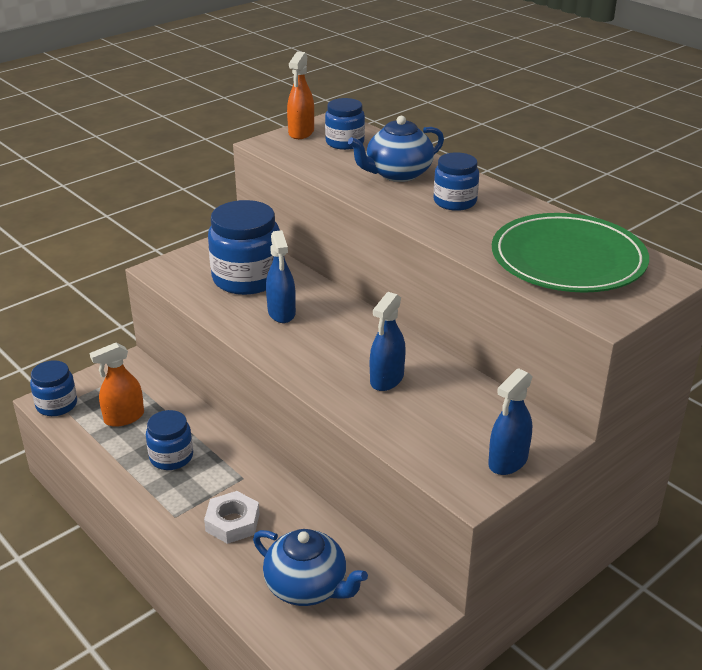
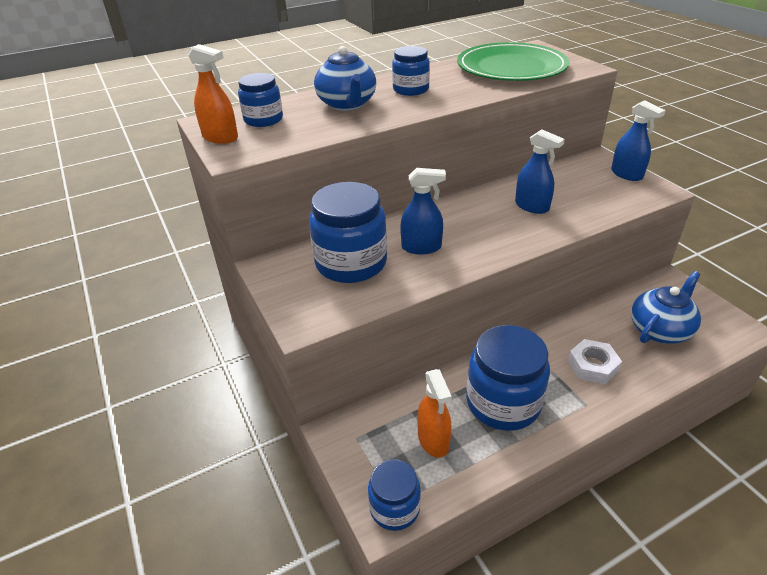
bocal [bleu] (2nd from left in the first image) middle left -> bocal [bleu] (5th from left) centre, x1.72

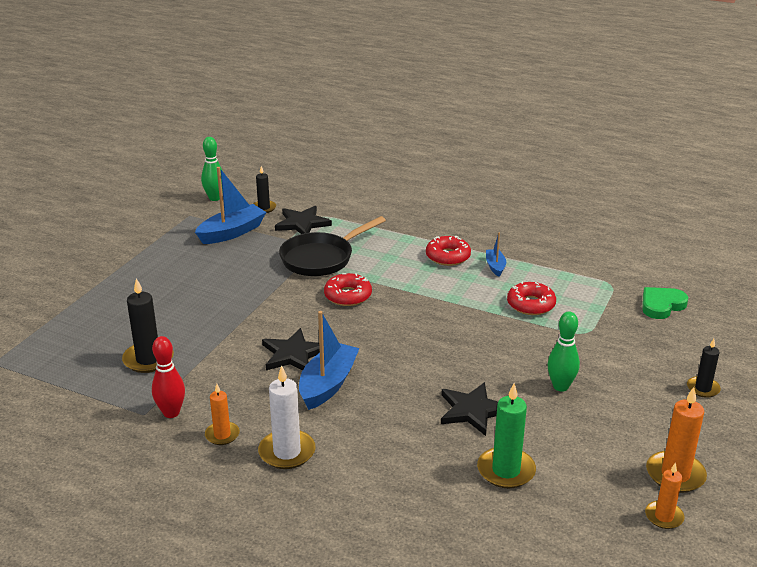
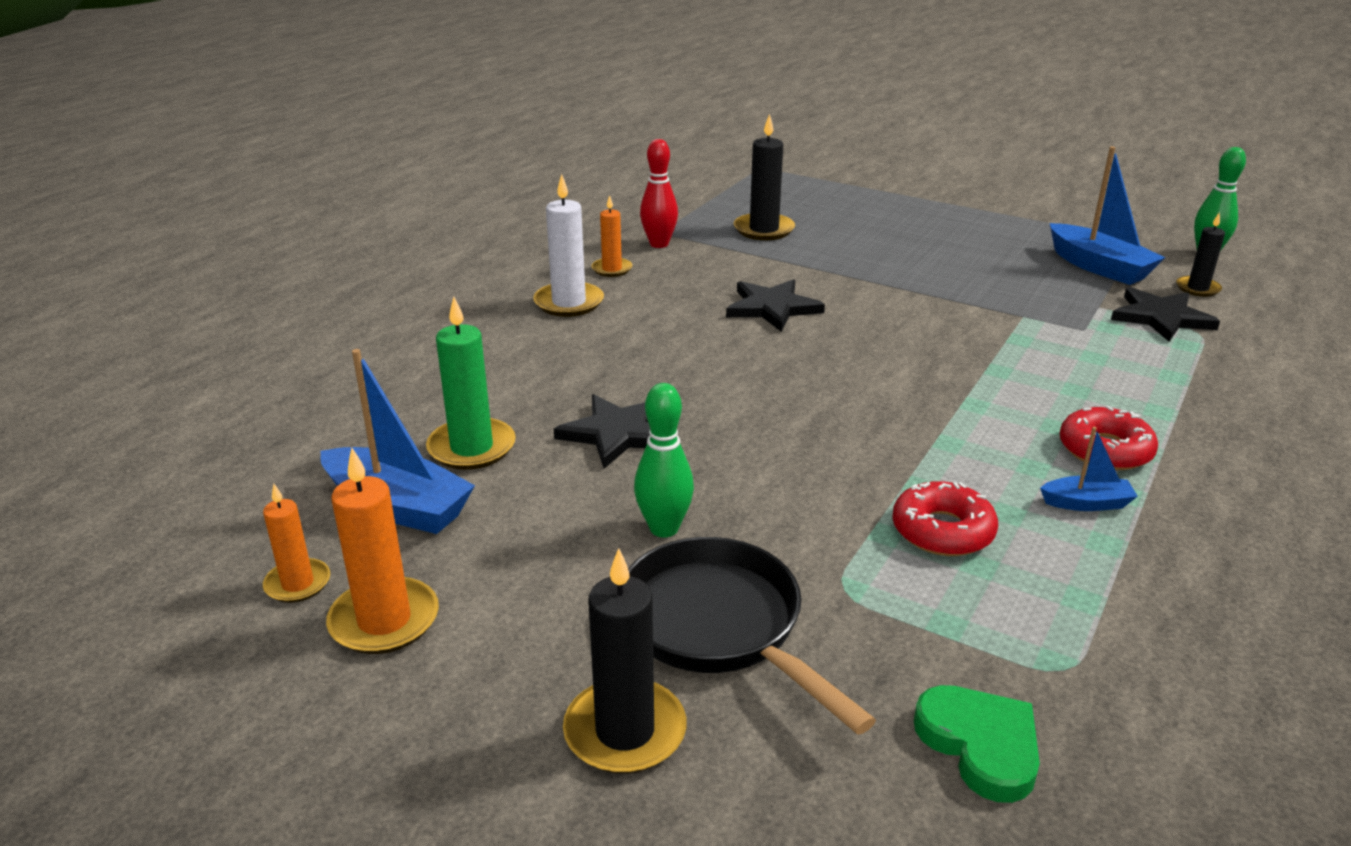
poêle [noir] centre -> poêle [noir] bottom centre, moved
beignet [rouge] (1st from left) centre -> none
bateau [bleu] (2nd from left in the first image) centre -> bateau [bleu] (1st from left) middle left, moved
bougie [noir] (3rd from left in the first image) middle right -> bougie [noir] (1st from left) bottom centre, x1.61

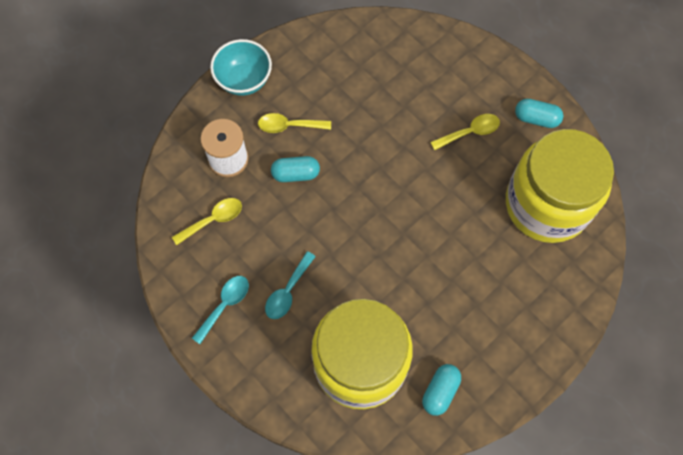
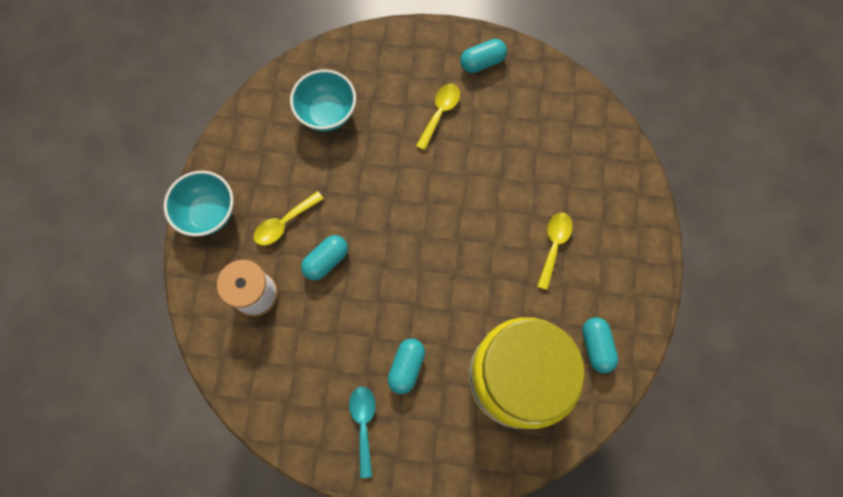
bocal [jaune] (2nd from left) middle right -> none
cuillère [jaune] (1st from left in the first image) middle left -> cuillère [jaune] (3rd from left) centre, moved
cuillère [turquoise] (2nd from left) centre -> gélule [turquoise] (2nd from left) bottom centre
none -> bol [turquoise] (2nd from left) top centre

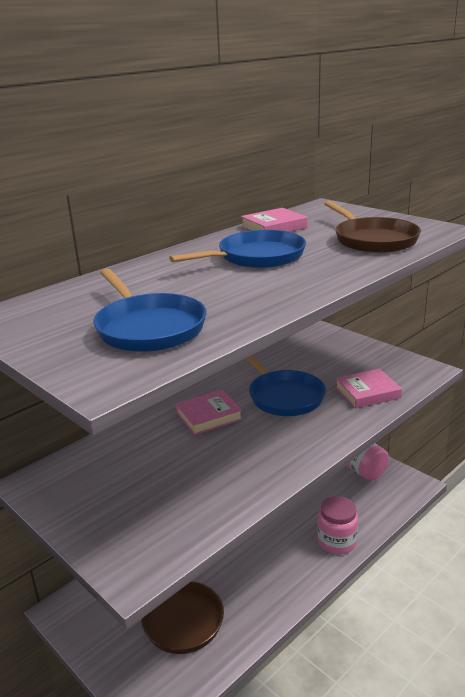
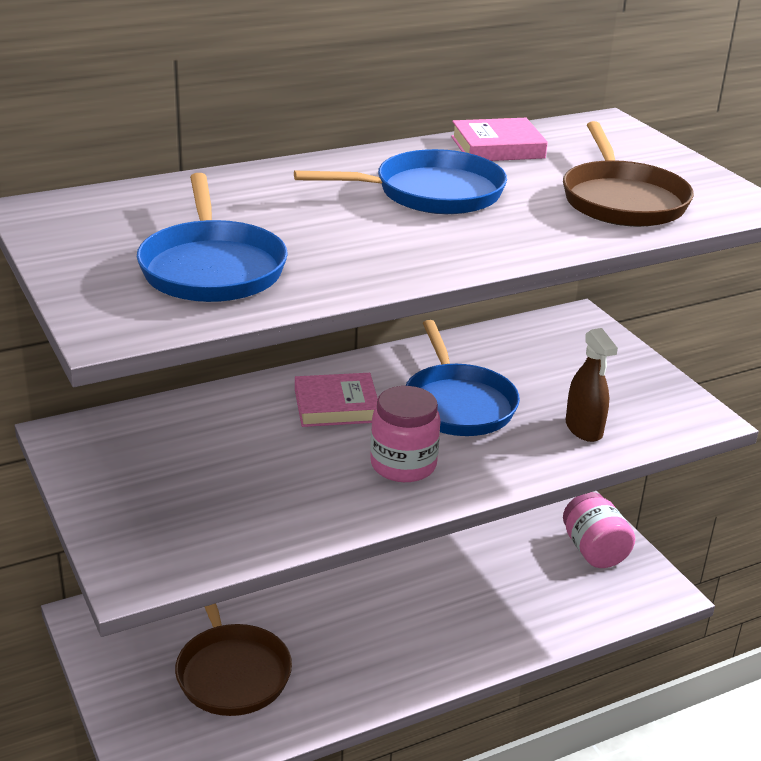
livre [rose] (3rd from left) middle right -> vaporisateur [marron] middle right
bocal [rose] (1st from left) bottom right -> bocal [rose] (1st from left) centre, moved

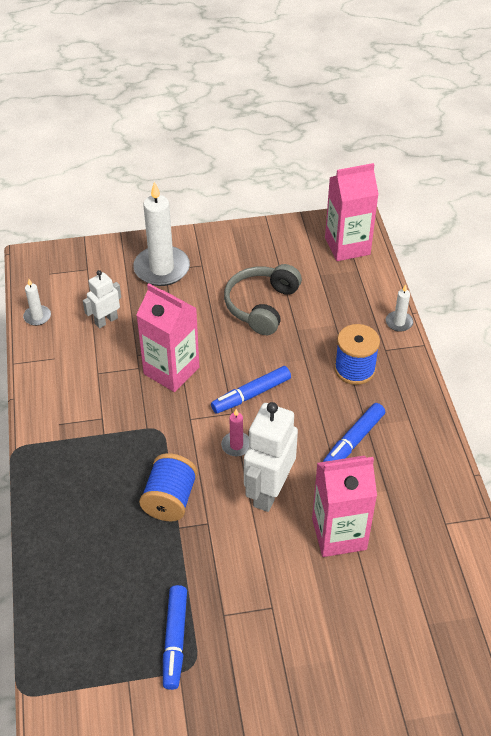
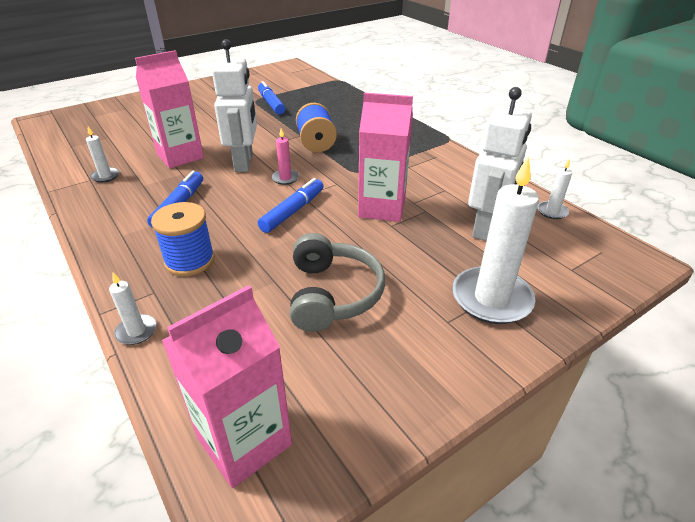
robot [blanc] (1st from left in the first image) middle left -> robot [blanc] (2nd from left) top right, x1.77
none -> bougie [blanc] (1st from left) top left

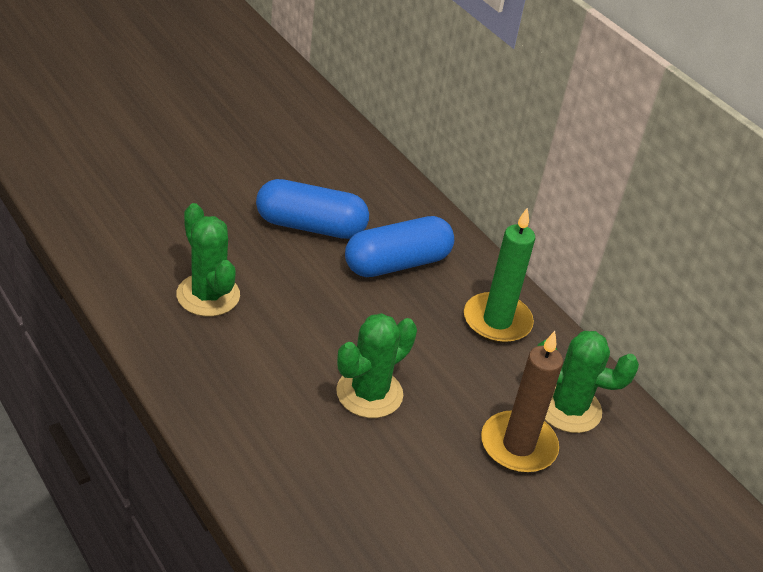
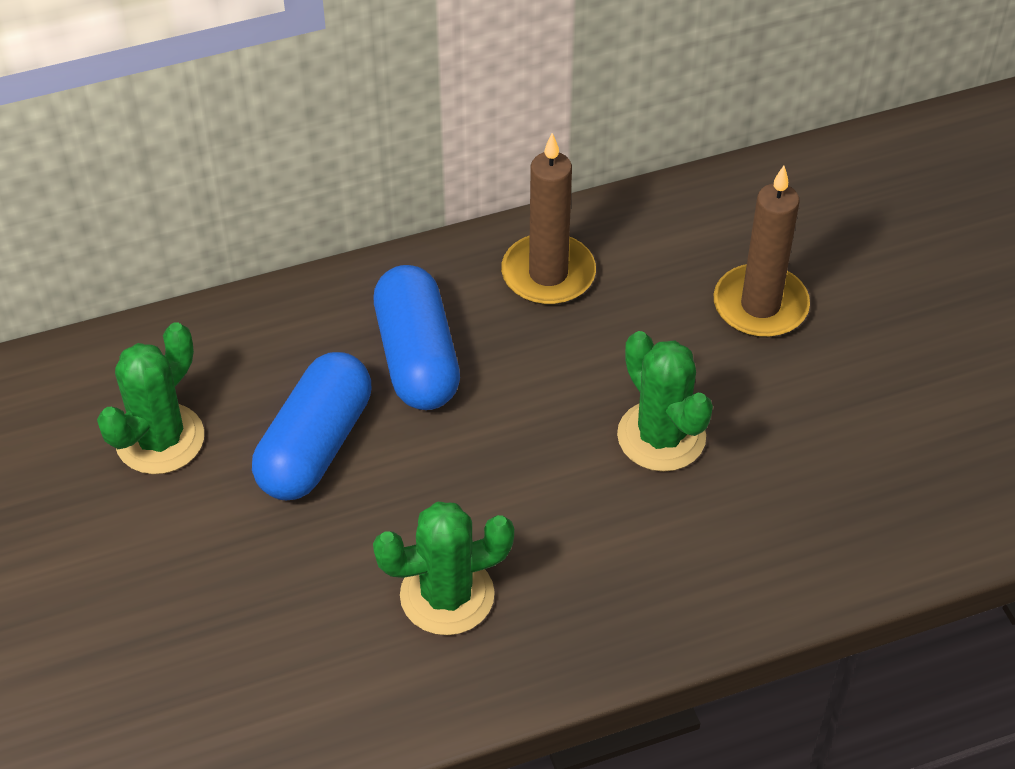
bougie [vert] centre -> bougie [marron] (1st from left) top centre
cactus [vert] (3rd from left in the first image) bottom right -> cactus [vert] (1st from left) middle left, moved

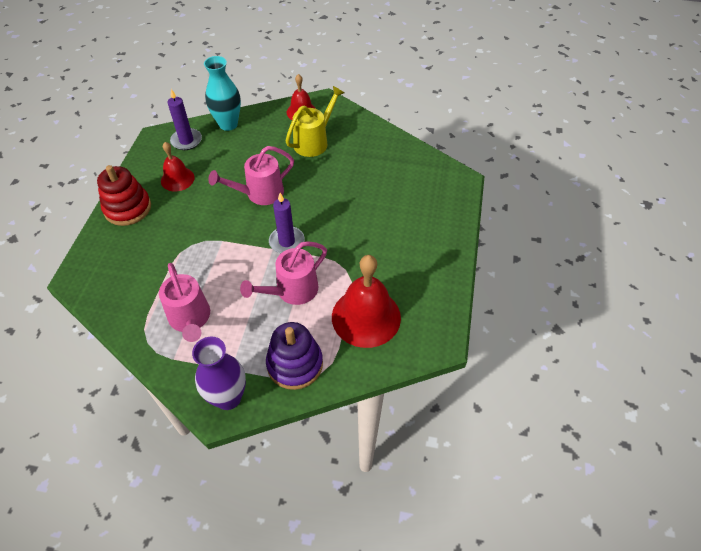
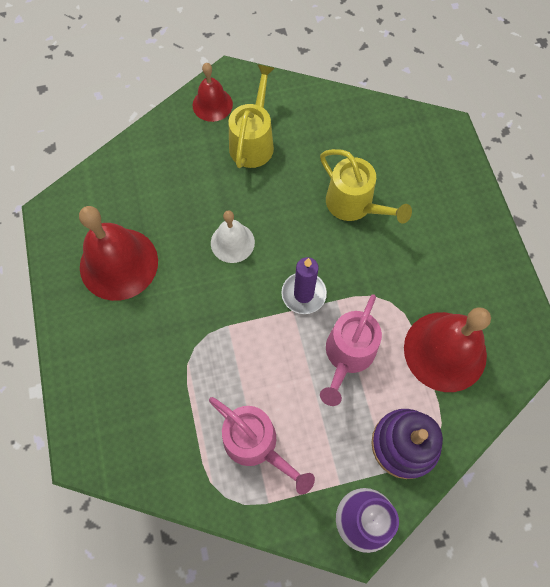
vase [turquoise] top left -> none
bougie [violet] (1st from left) top left -> none
cloche [rouge] (1st from left) top left -> cloche [rouge] (1st from left) middle left, x1.75
arrosoir [rose] (2nd from left) top centre -> cloche [blanc] centre
jouet à empiler [rouge] middle left -> none
none -> arrosoir [jaune] (2nd from left) top centre

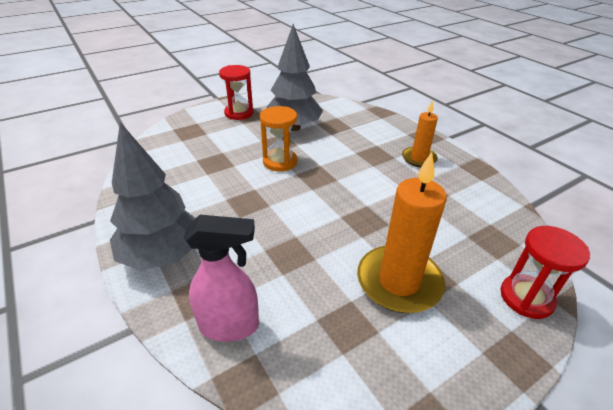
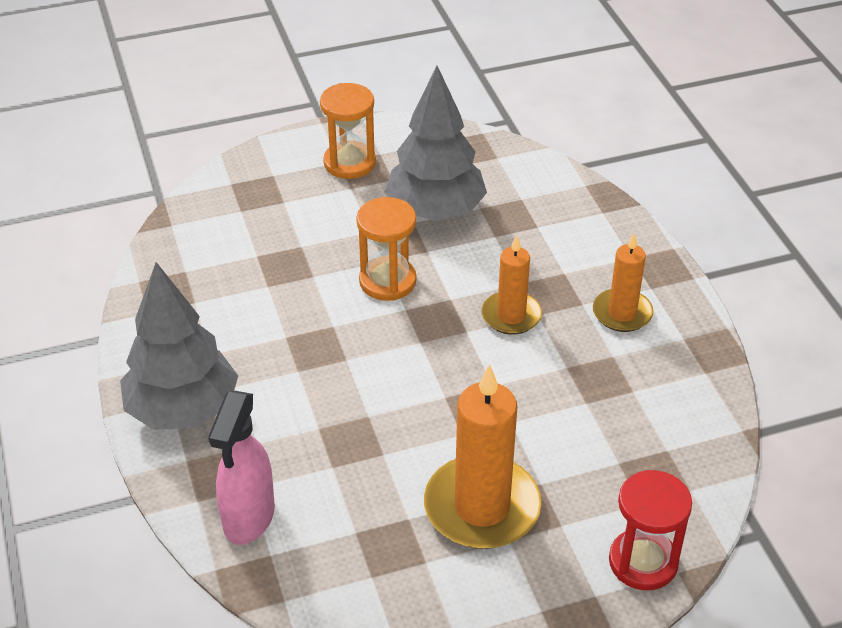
sablier [rouge] (1st from left) top centre -> sablier [orange] (1st from left) top centre
vaporisateur [rose] bottom centre -> vaporisateur [rose] bottom left, 90 degrees clockwise
none -> bougie [orange] (2nd from left) centre

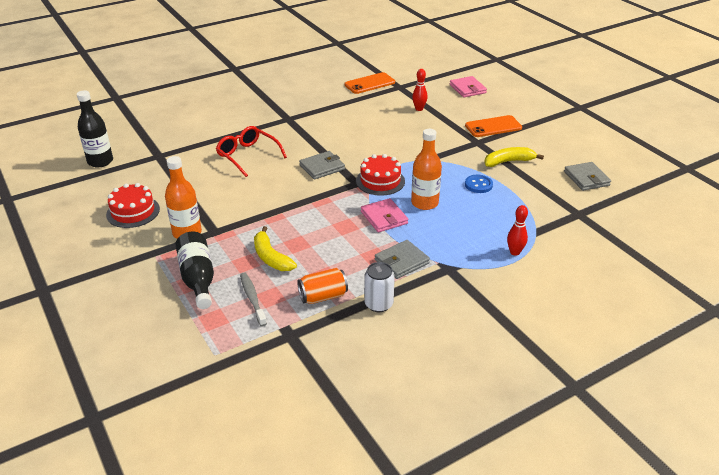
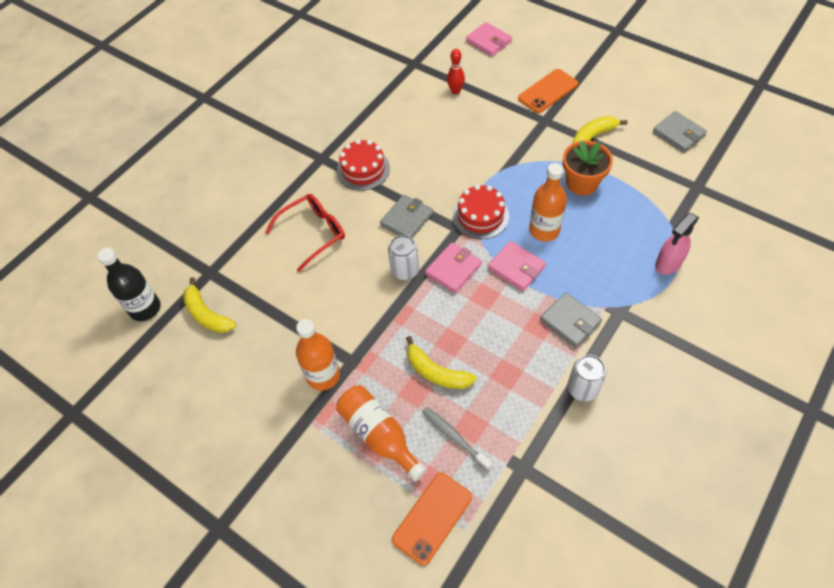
téléphone [orange] (1st from left) top centre -> téléphone [orange] (1st from left) bottom centre, moved
lunettes [rouge] top centre -> lunettes [rouge] centre, 120 degrees clockwise
bouton [bleu] centre -> pot de fleurs [orange] top right
gâteau [rouge] (1st from left) middle left -> gâteau [rouge] (1st from left) top centre, moved
quille [rouge] (2nd from left) middle right -> vaporisateur [rose] middle right
bouteille [noir] (2nd from left) middle left -> bouteille [orange] (2nd from left) bottom centre
portefeuille [gris] (2nd from left) centre -> portefeuille [gris] (2nd from left) middle right, 75 degrees counterclockwise
canette [orange] centre -> none
none -> canette [blanc] (1st from left) centre
none -> portefeuille [rose] (1st from left) centre
none -> banane [jaune] (1st from left) middle left

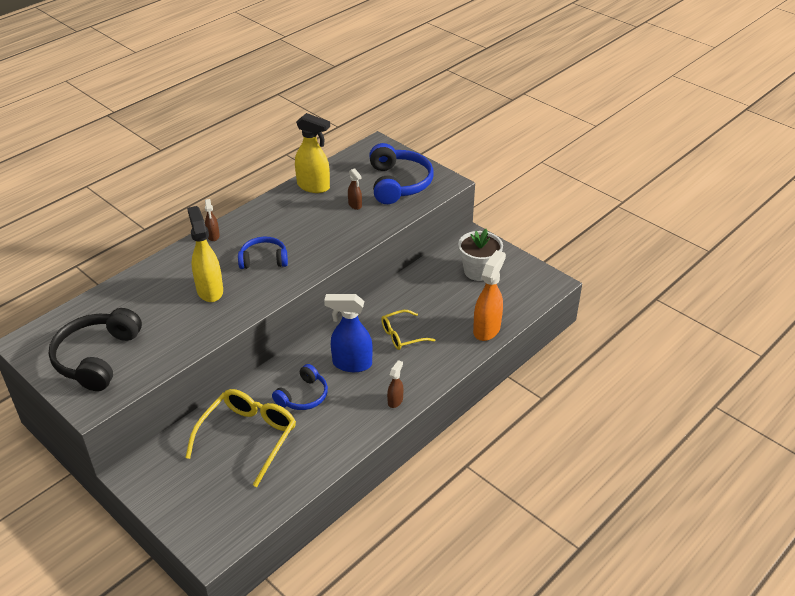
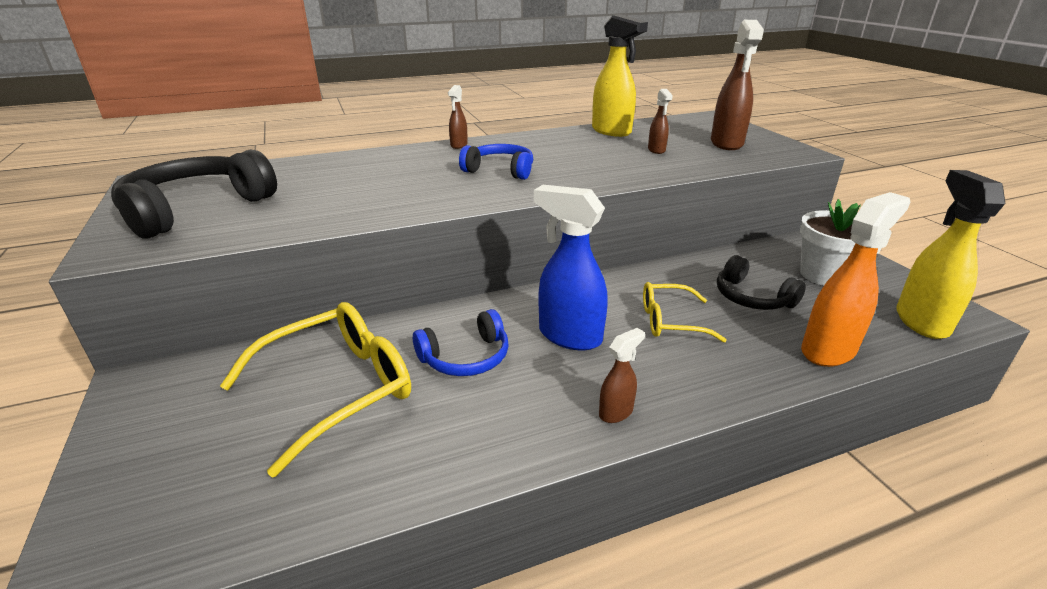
casque audio [bleu] (3rd from left) top centre -> vaporisateur [marron] (4th from left) top right
vaporisateur [jaune] (1st from left in the first image) middle left -> vaporisateur [jaune] (2nd from left) middle right, moved
none -> casque audio [noir] (2nd from left) middle right

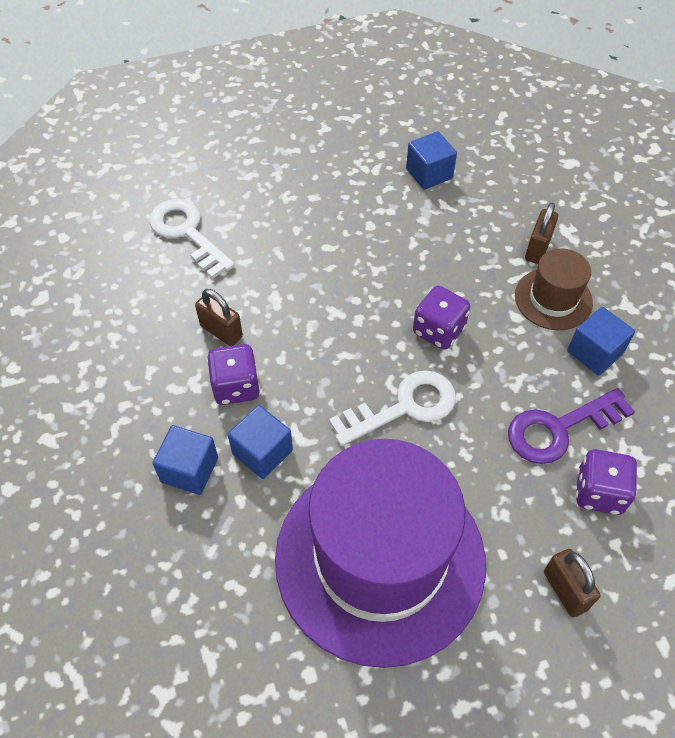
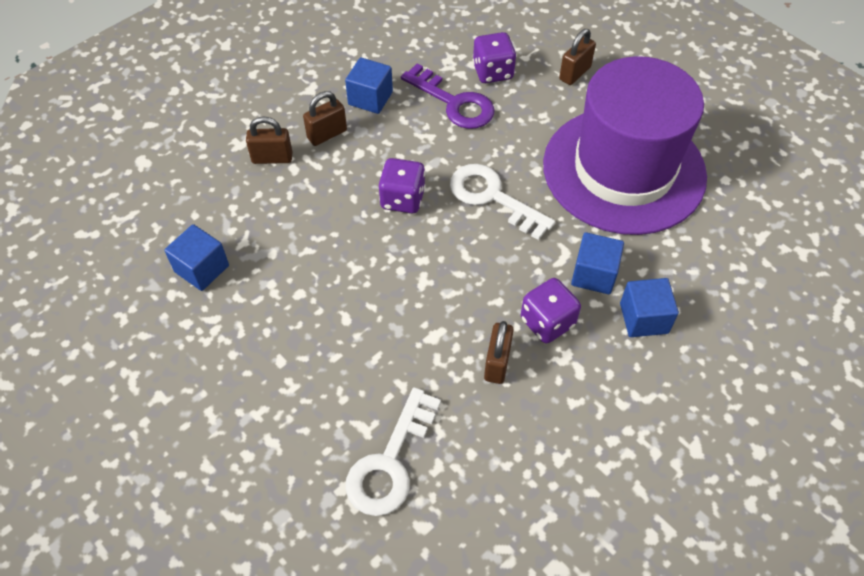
chapeau [marron] middle right -> cadenas [marron] (2nd from left) top centre

